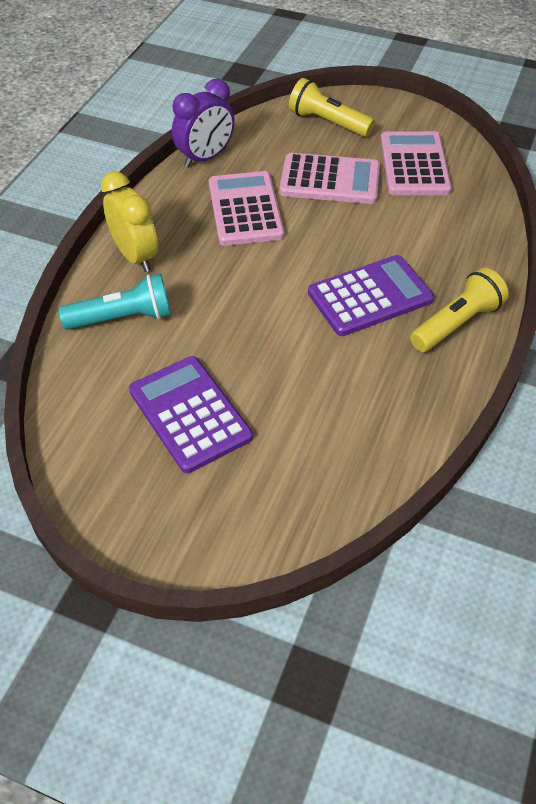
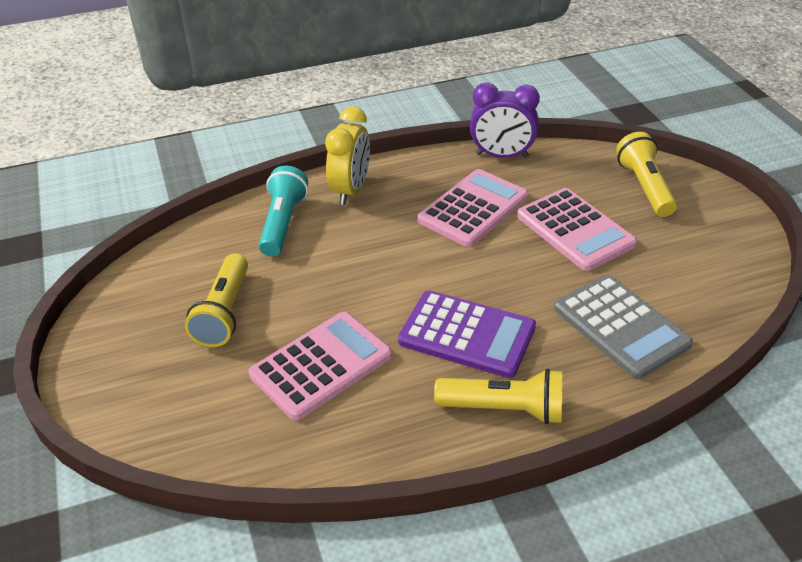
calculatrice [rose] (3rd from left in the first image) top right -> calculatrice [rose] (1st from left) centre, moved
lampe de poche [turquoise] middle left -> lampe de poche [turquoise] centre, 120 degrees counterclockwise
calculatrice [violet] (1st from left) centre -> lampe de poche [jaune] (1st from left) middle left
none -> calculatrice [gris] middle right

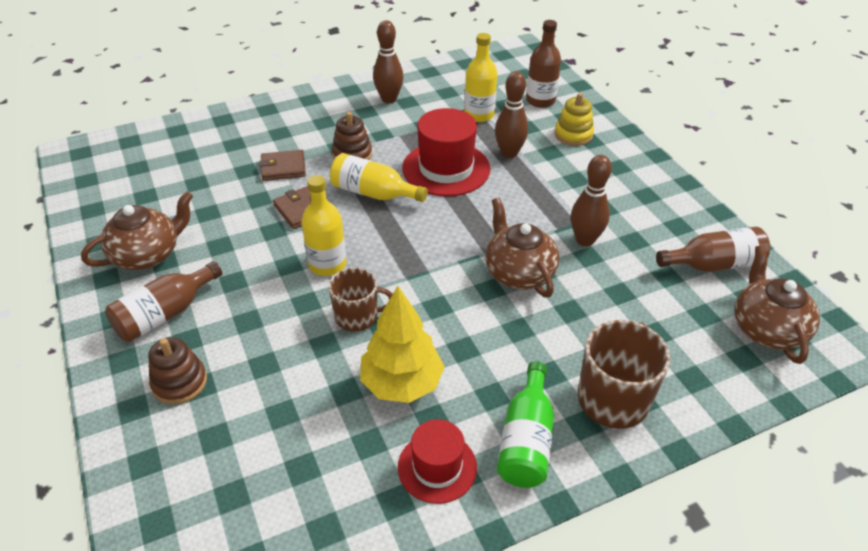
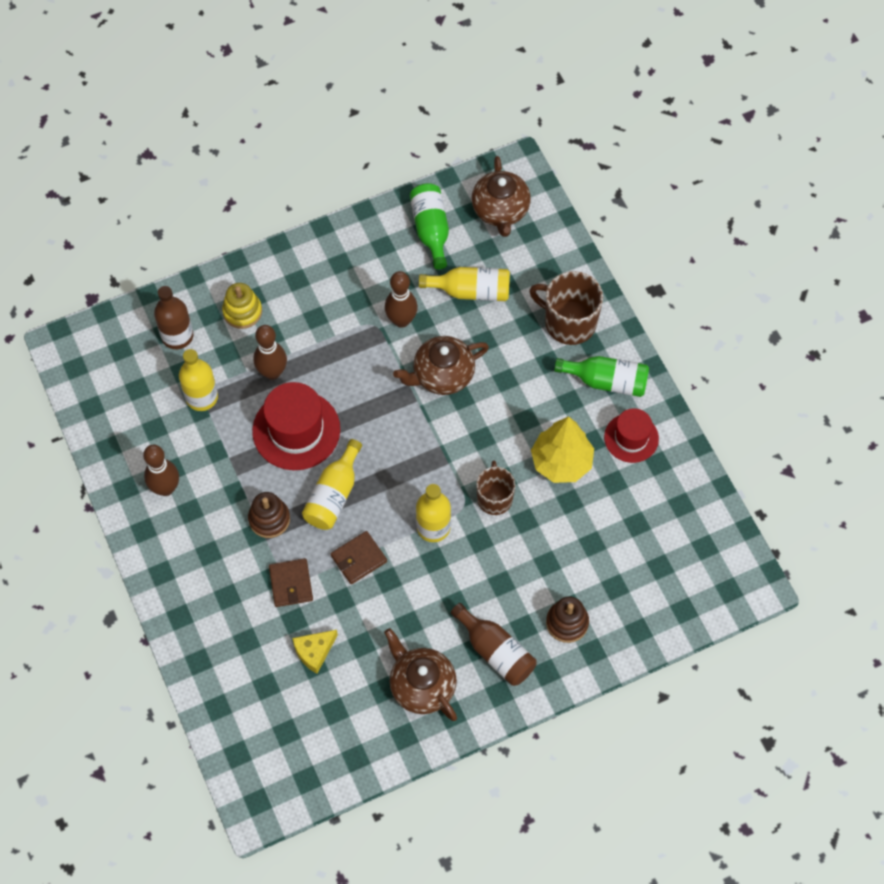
bouteille [marron] (3rd from left) middle right -> bouteille [vert] (1st from left) top centre
théière [marron] (3rd from left) middle right -> théière [marron] (3rd from left) top centre, 90 degrees counterclockwise
none -> bouteille [jaune] (4th from left) top centre
none -> fromage [jaune] bottom centre

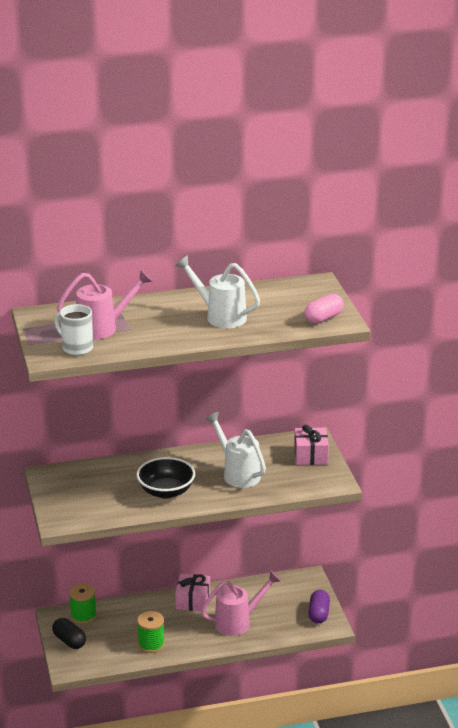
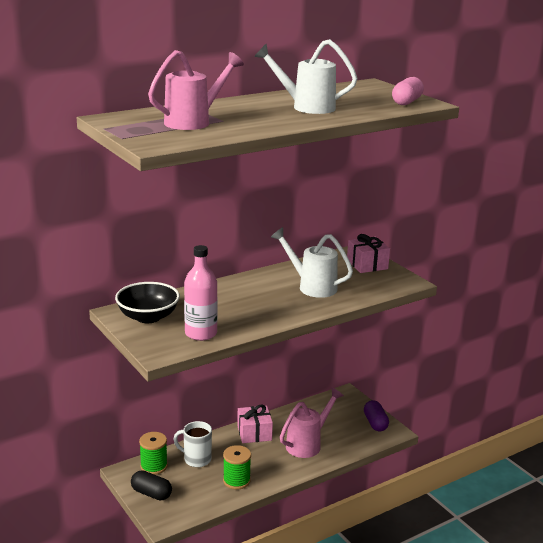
tasse [blanc] middle left -> tasse [blanc] bottom centre, moved
bol [noir] centre -> bol [noir] middle left, moved
none -> bouteille [rose] centre

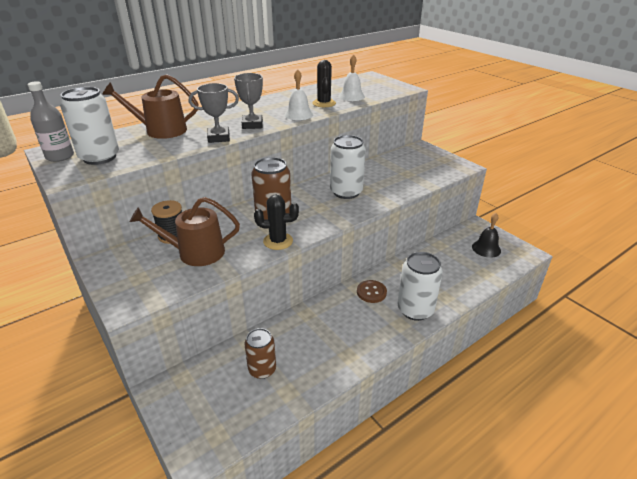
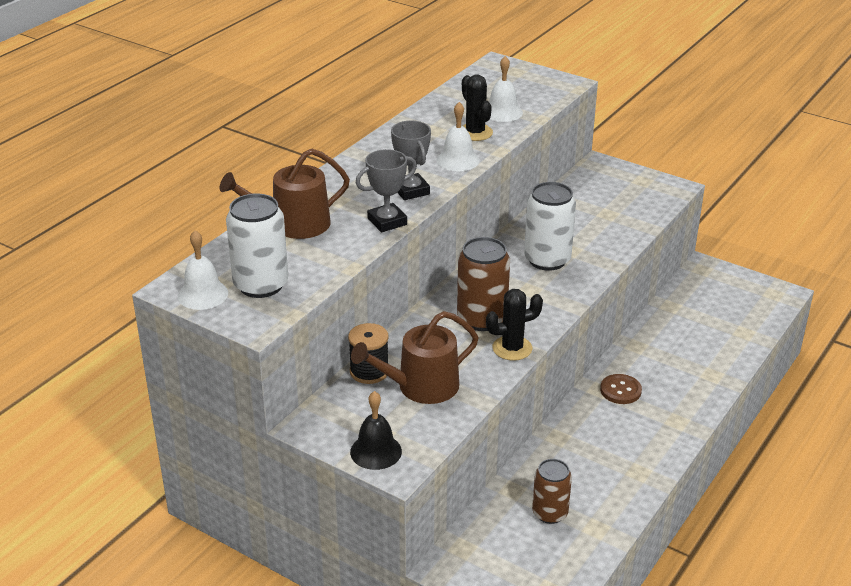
bouteille [gris] top left -> cloche [blanc] (1st from left) middle left
cloche [noir] middle right -> cloche [noir] bottom centre, moved
canette [blanc] (3rd from left) centre -> none

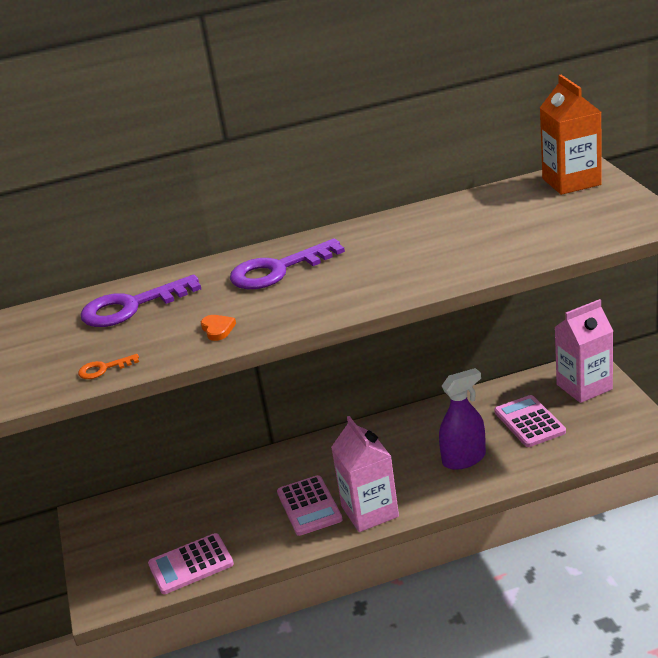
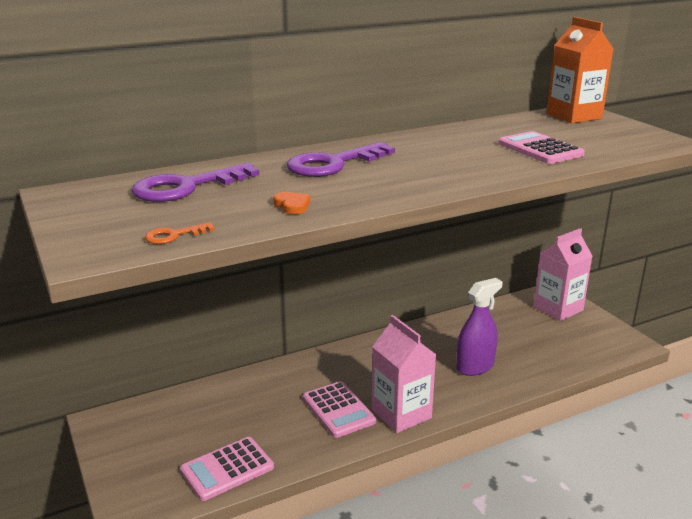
calculatrice [rose] (3rd from left) middle right -> calculatrice [rose] (3rd from left) top right, moved

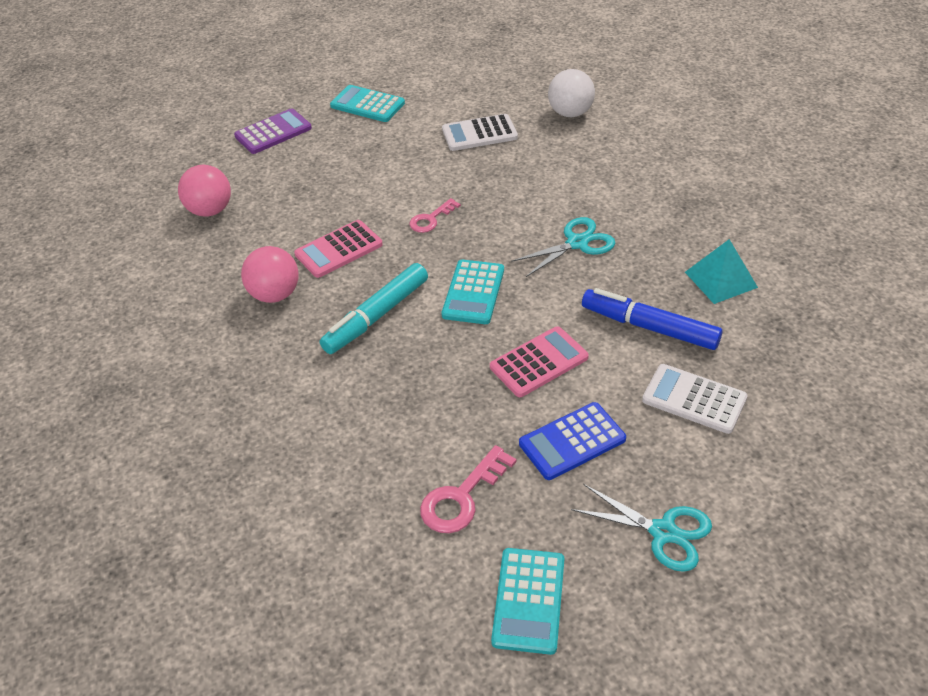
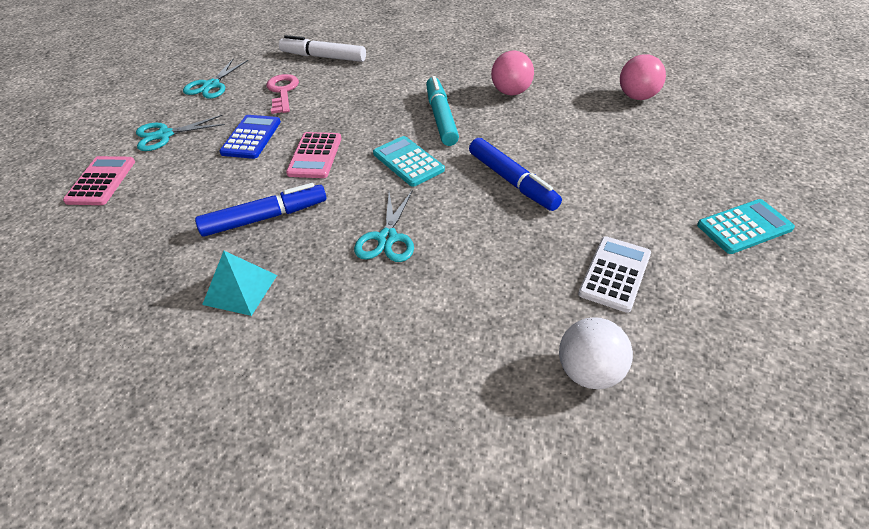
calculatrice [violet] top left -> none
clé [rose] (1st from left) top centre -> feutre [bleu] (2nd from left) top centre
calculatrice [rose] (1st from left) centre -> calculatrice [rose] (1st from left) middle left, moved
calculatrice [blanc] (2nd from left) middle right -> none
calculatrice [turquoise] (3rd from left) bottom centre -> ciseaux [turquoise] (2nd from left) top left
none -> feutre [blanc] top centre

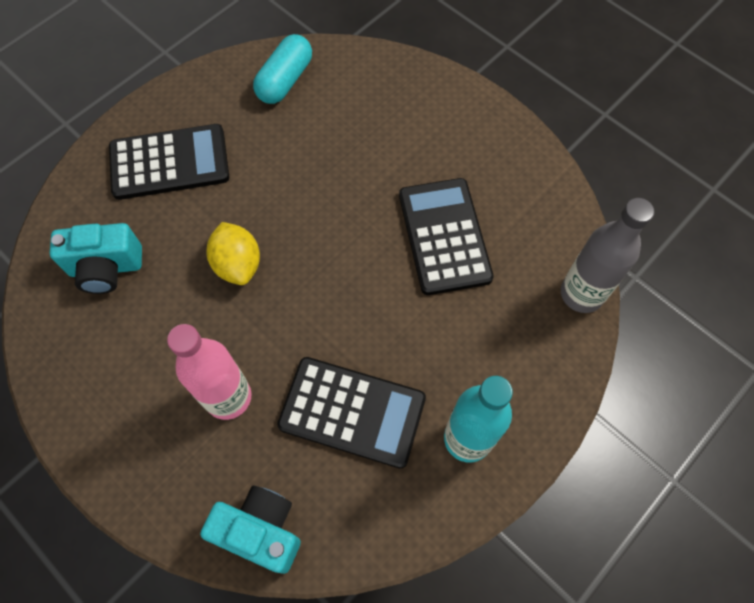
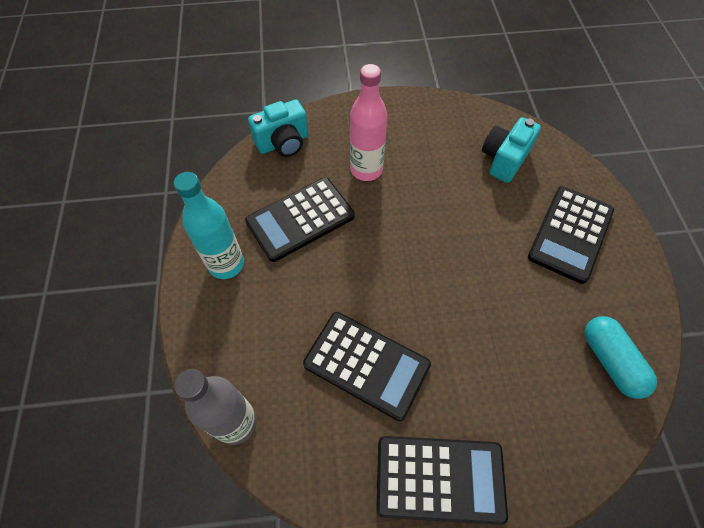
citron [jaune] middle left -> none
none -> calculatrice [noir] (3rd from left) bottom centre

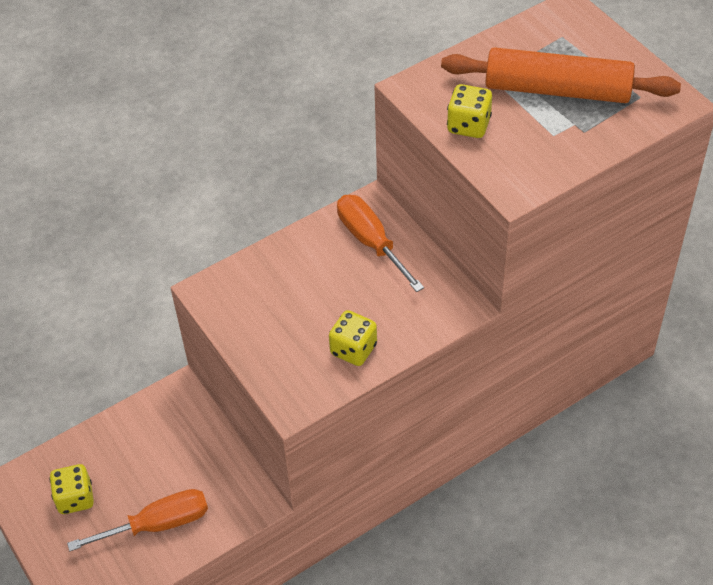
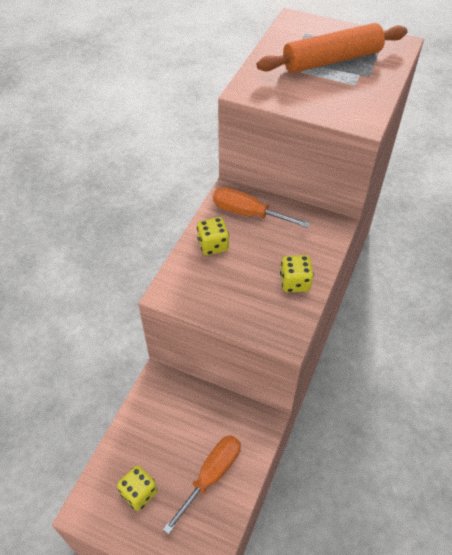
dé [jaune] (3rd from left in the first image) top centre -> dé [jaune] (2nd from left) centre, moved

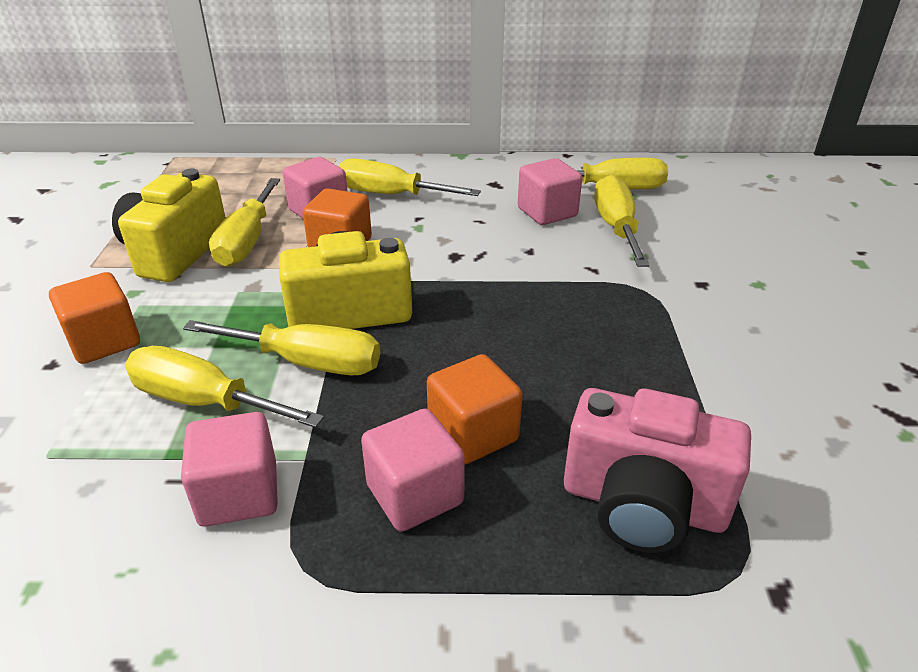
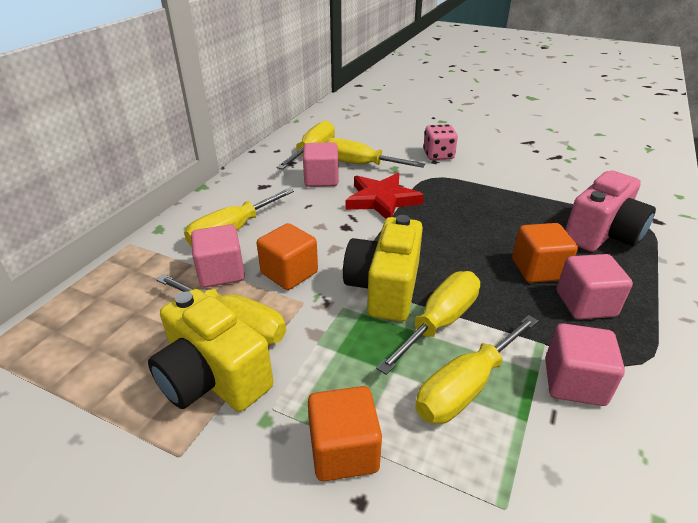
none -> dé [rose] top centre
none -> étoile [rouge] centre

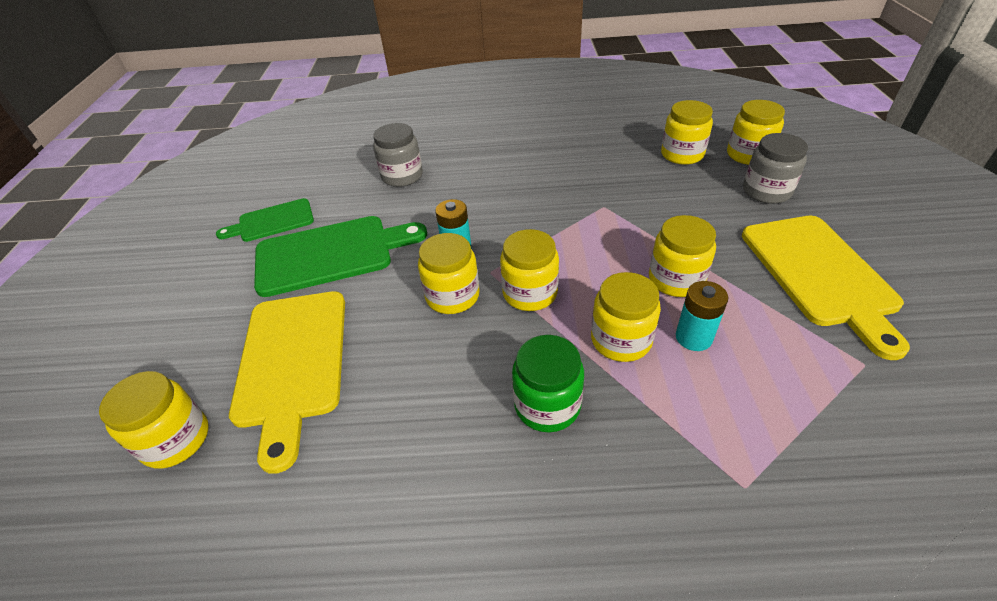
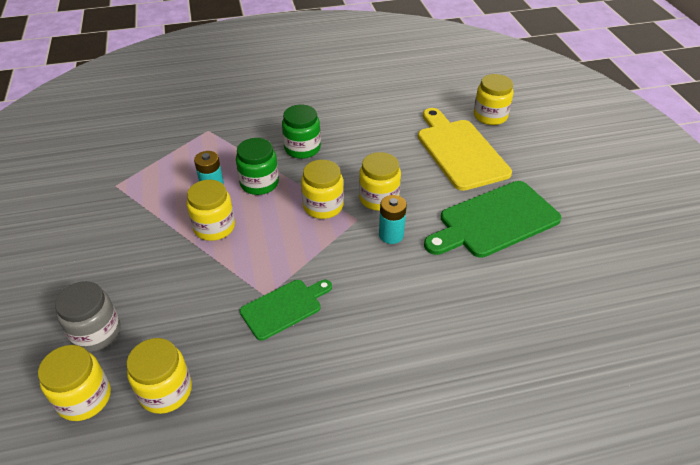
bocal [gris] (1st from left) top centre -> none
planche à découper [vert] (1st from left) middle left -> planche à découper [vert] (1st from left) bottom centre, moved
planche à découper [jaune] (2nd from left) middle right -> none
bocal [jaune] (4th from left) centre -> bocal [vert] (1st from left) centre

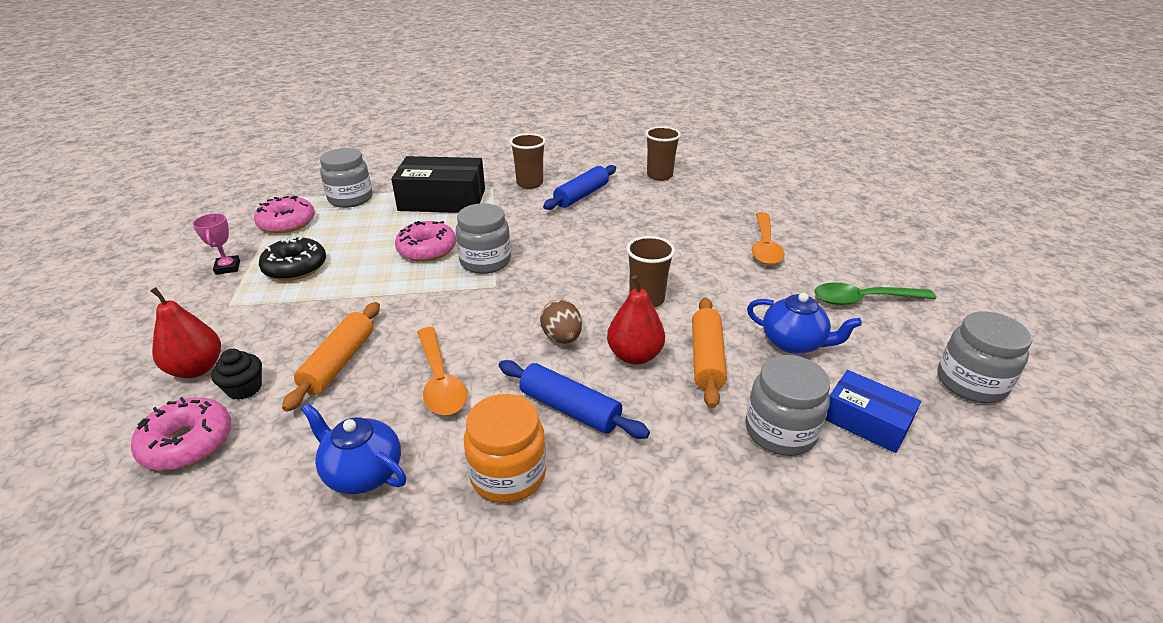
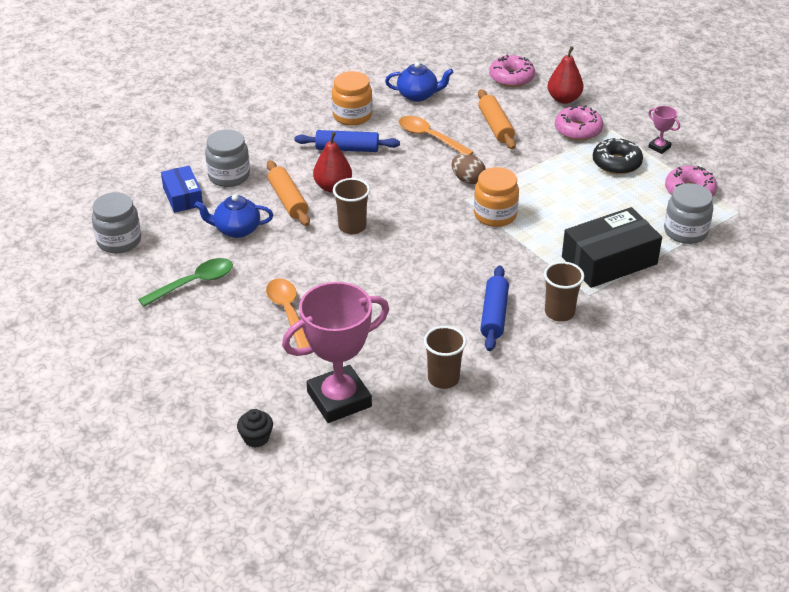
bocal [gris] (2nd from left) centre -> bocal [orange] (2nd from left) top centre
beignet [rose] (3rd from left in the first image) centre -> beignet [rose] (2nd from left) top right, moved
œuf [marron] centre -> œuf [marron] top centre, moved
muffin [noir] middle left -> muffin [noir] bottom left, moved
boîte [bleu] middle right -> boîte [bleu] top left, 60 degrees clockwise
none -> trophée [rose] (1st from left) centre

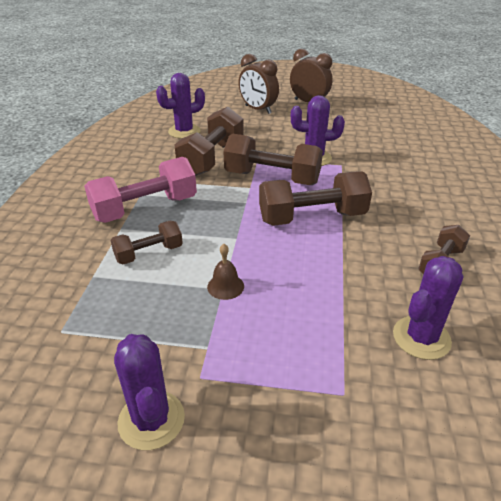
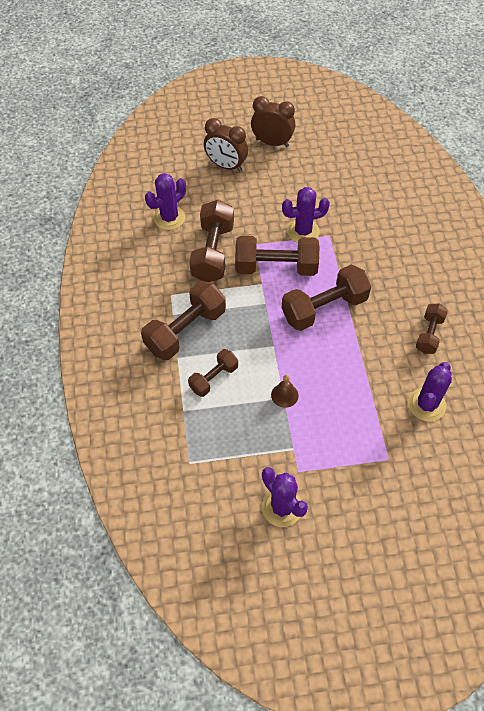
haltère [rose] middle left -> haltère [marron] (1st from left) centre

